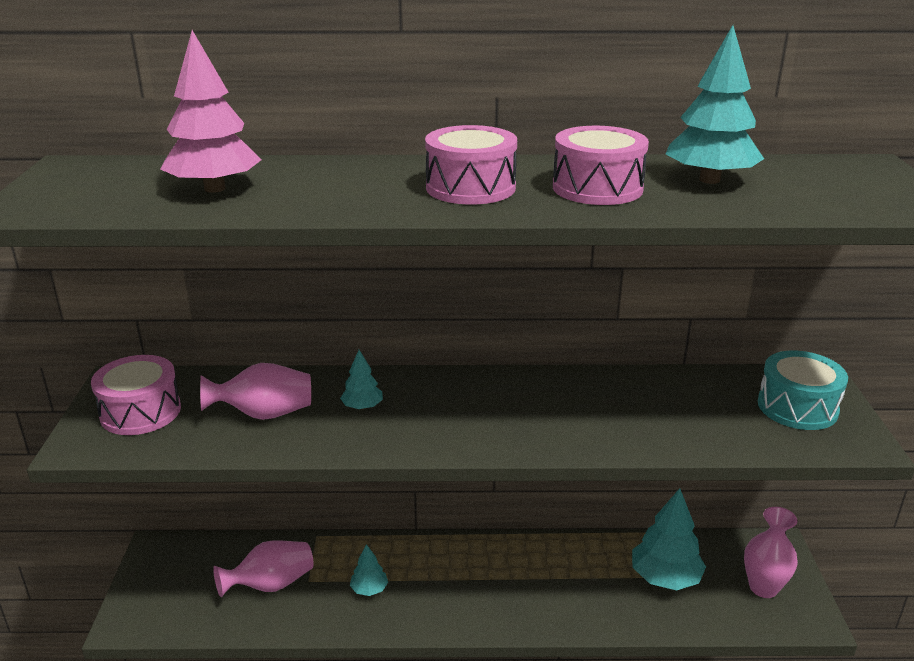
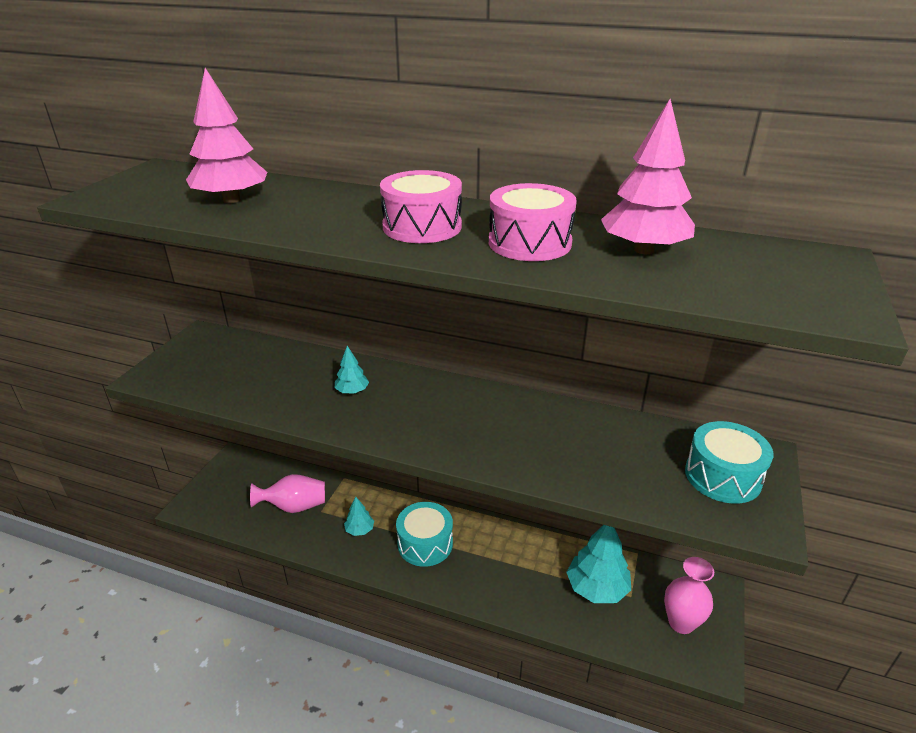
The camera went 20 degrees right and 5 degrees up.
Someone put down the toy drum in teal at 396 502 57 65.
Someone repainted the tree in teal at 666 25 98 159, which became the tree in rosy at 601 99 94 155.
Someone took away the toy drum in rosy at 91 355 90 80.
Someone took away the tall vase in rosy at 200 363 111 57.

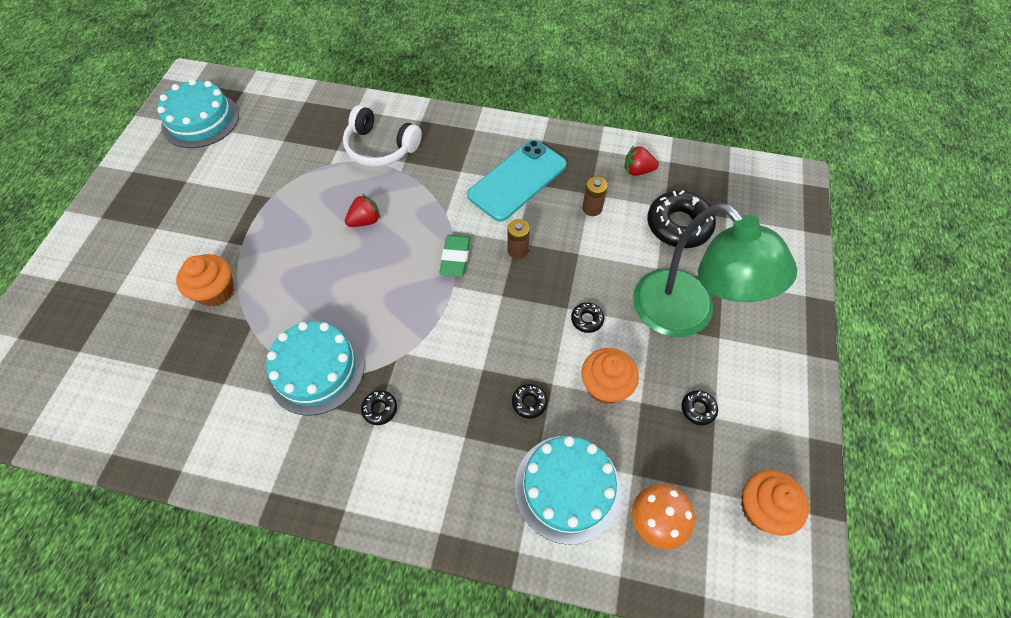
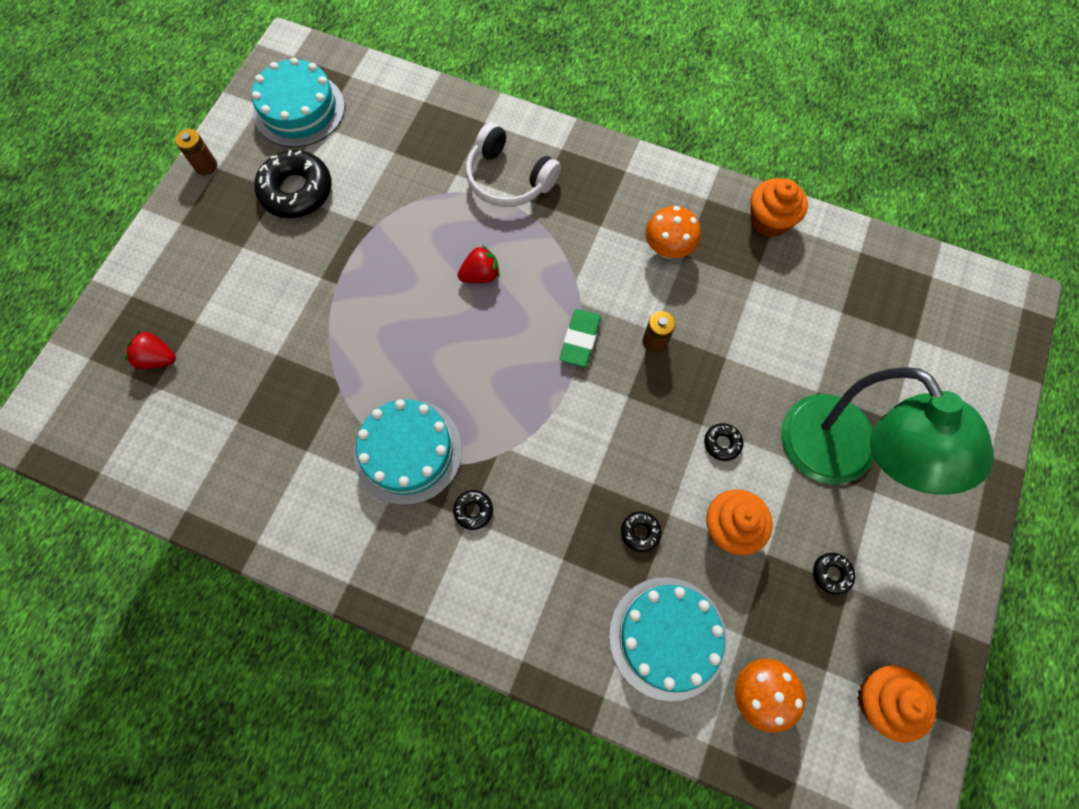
The camera went 10 degrees right and 10 degrees up.
Someone carried the toy strawberry in scarlet from 624 146 35 30 to 125 330 51 39.
Someone carried the AA battery in brown from 582 177 26 39 to 175 129 42 46.
Someone carried the donut in ebony from 647 190 69 58 to 254 150 78 68.
Someone swapped the smartphone in teal at 467 140 100 82 for the fungus in bright orange at 645 206 56 53.
Someone carried the cupcake in bright orange from 176 254 58 53 to 751 178 57 59.

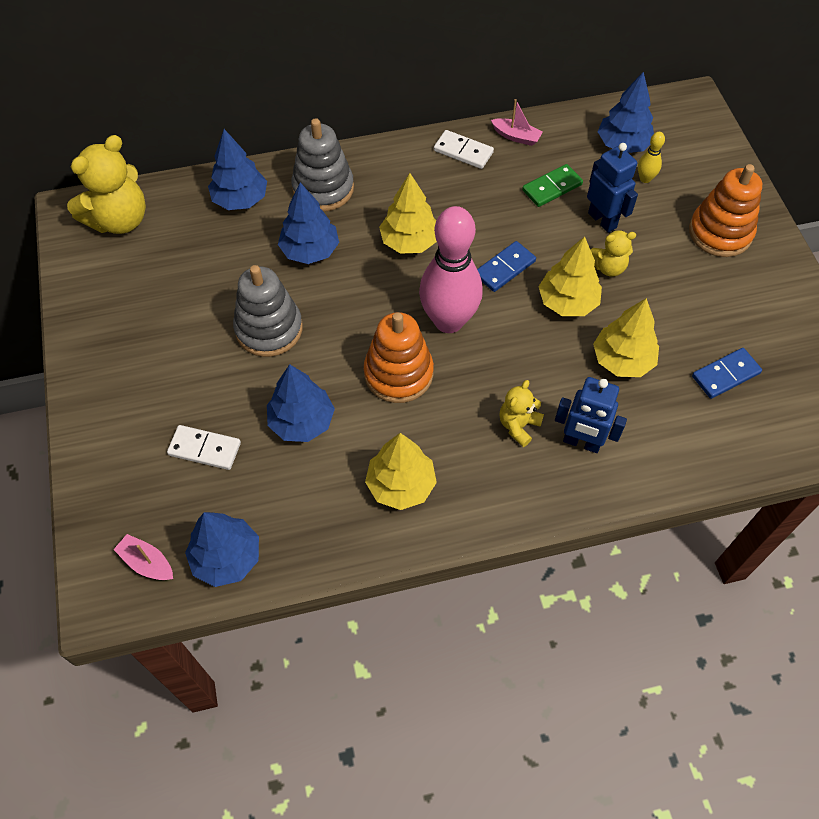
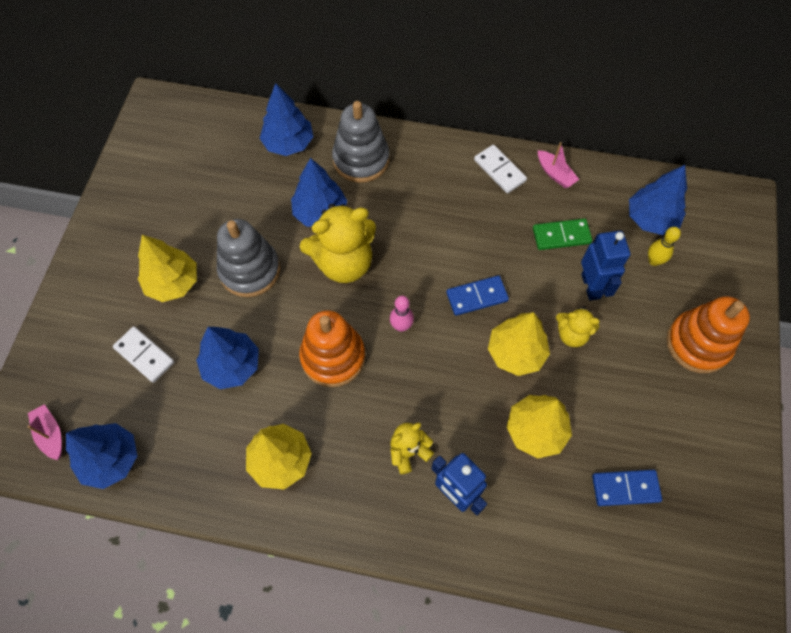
The camera went 25 degrees right and 5 degrees up.
Someone carried the tree in golden from 379 173 58 81 to 138 235 59 67.
Someone carried the stuffed bear in golden from 67 135 79 99 to 300 204 76 79.
Someone scaled the tenpin in rosy at 419 206 64 127 by 0.41.

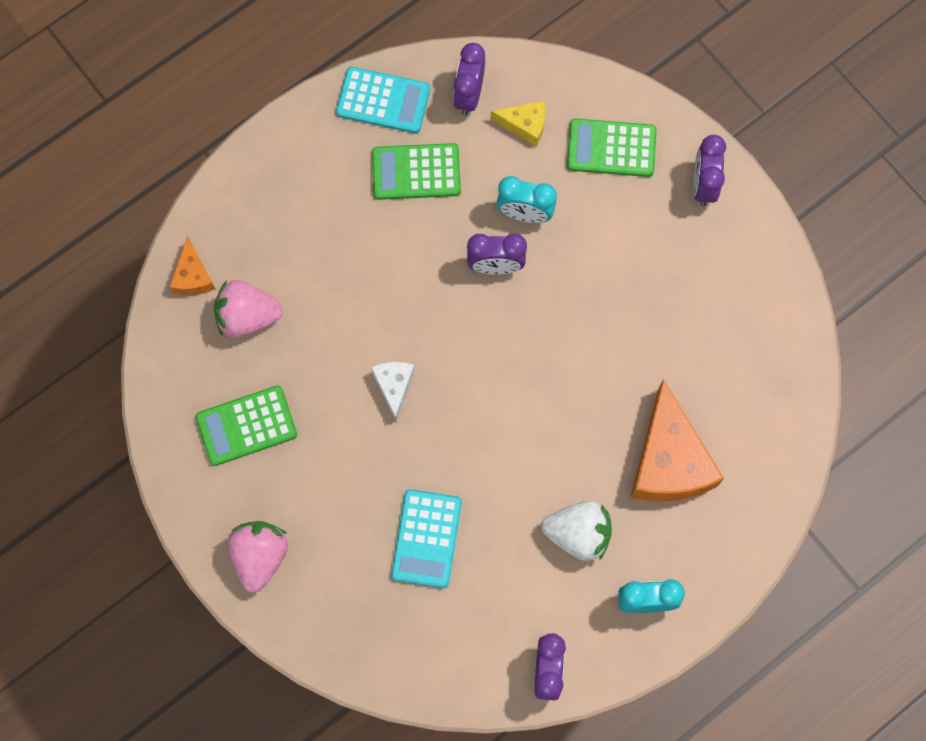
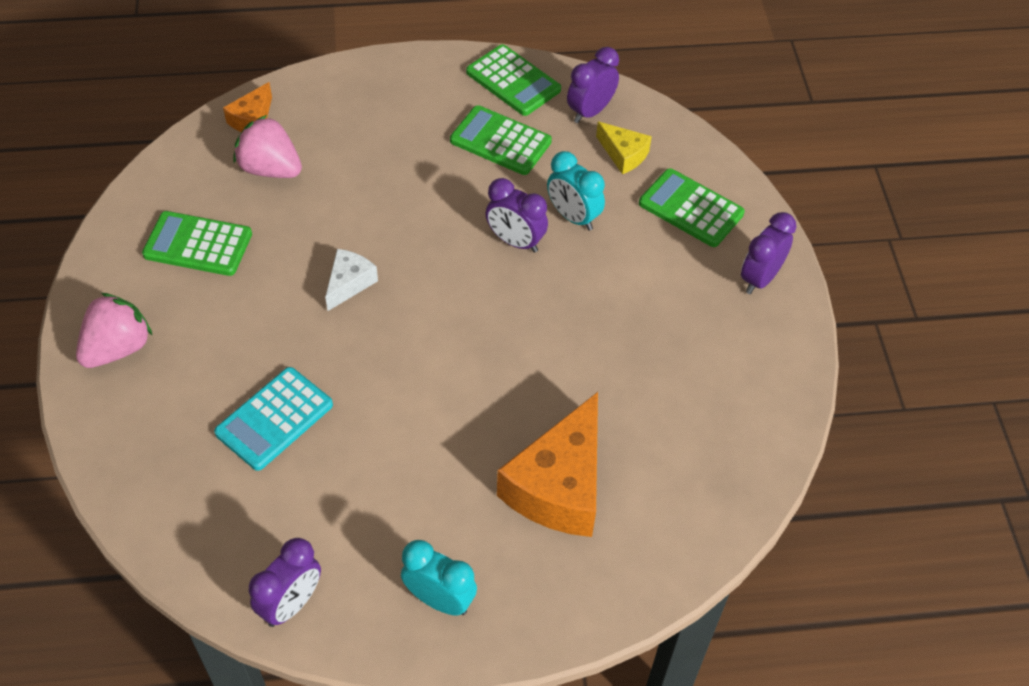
The camera went 30 degrees right and 20 degrees down.
Someone repainted the adding machine in teal at 336 67 94 66, which became the adding machine in leaf-green at 466 44 95 72.
Someone took away the toy strawberry in snow-white at 541 501 71 60.

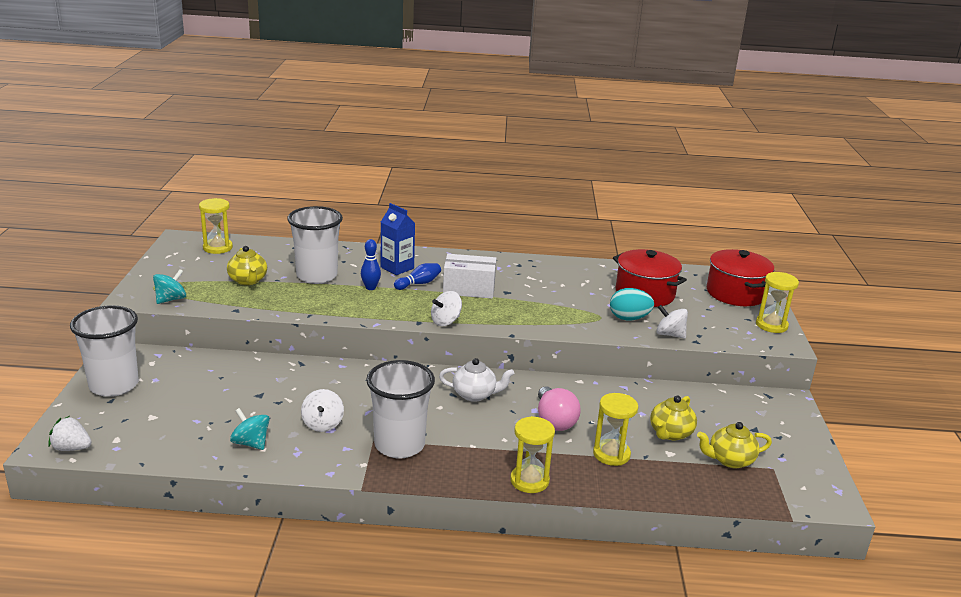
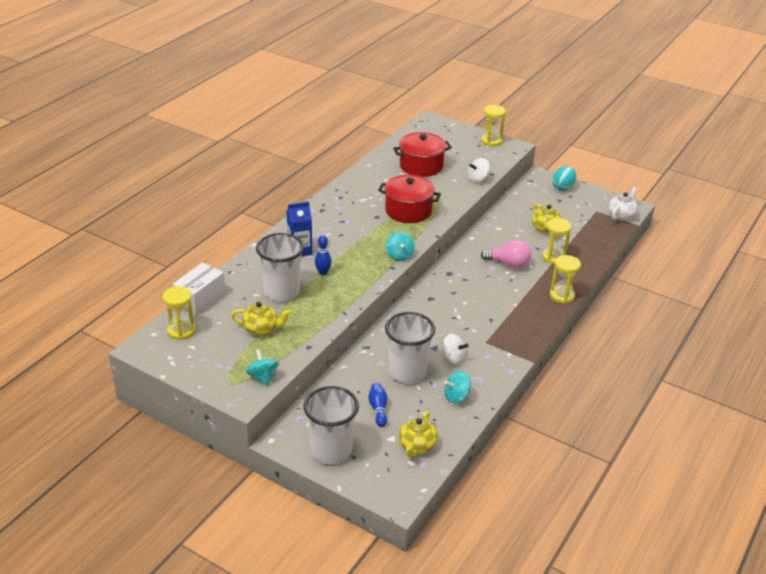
The camera went 60 degrees left and 10 degrees up.
Someone carried the parcel in snow-white from 443 254 53 45 to 172 262 54 53.
Someone carried the tenpin in cobalt from 394 263 47 27 to 368 383 19 44.
Someone carried the stockpot in scarlet from 707 249 67 57 to 378 175 63 48.
Someone carried the beaker in snow-white from 366 360 69 99 to 385 312 50 72.
Someone repainted the toy top in snow-white at 431 291 31 35, which became the toy top in teal at 386 232 29 29.
Someone carried the china teapot in golden from 697 422 75 46 to 399 411 39 46.
Someone carried the toy egg in teal from 610 288 44 32 to 552 166 24 25.
Someone carried the china teapot in snow-white from 439 358 75 44 to 608 187 30 34.
Someone took away the toy strawberry in snow-white at 48 416 44 35.

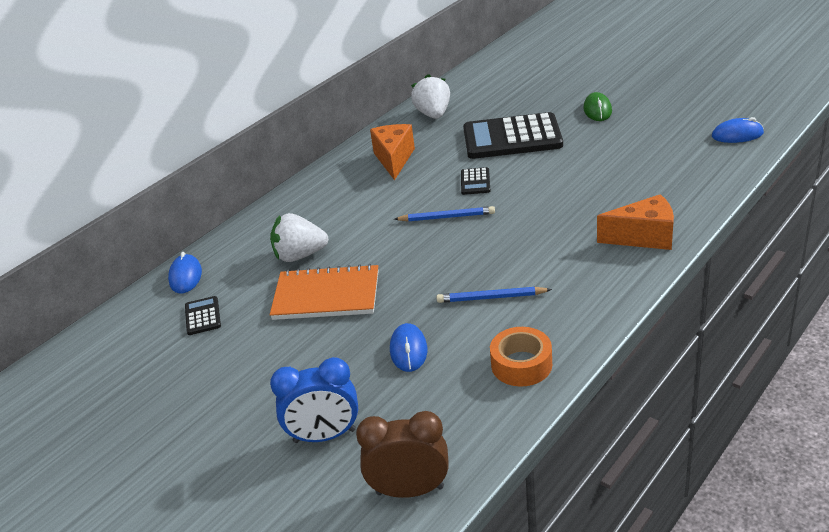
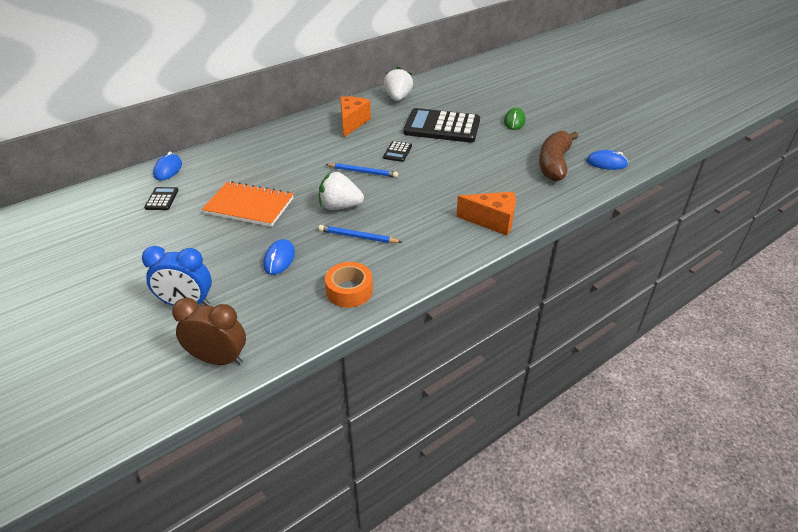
The camera went 10 degrees right and 5 degrees up.
Someone carried the toy strawberry in snow-white from 270 213 59 49 to 319 172 45 38.
Someone put down the banana fruit in brown at 539 131 40 50.

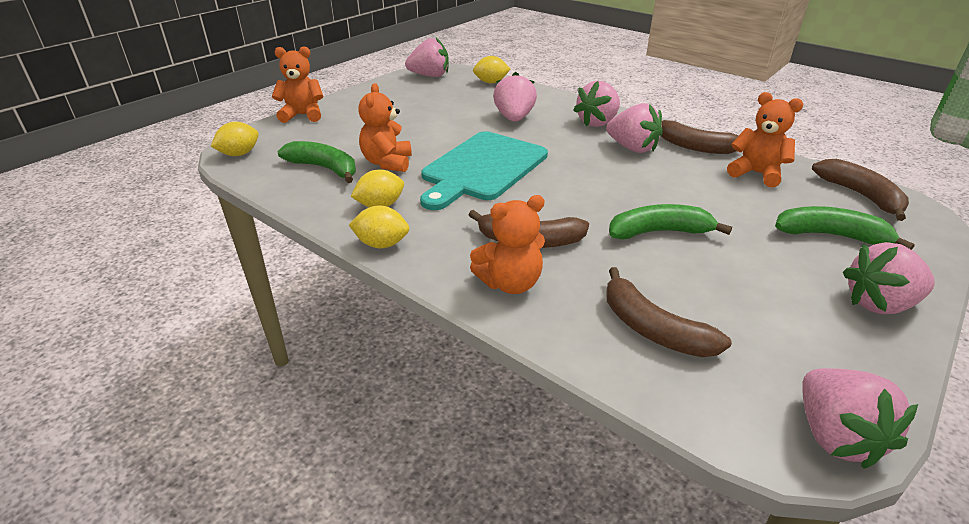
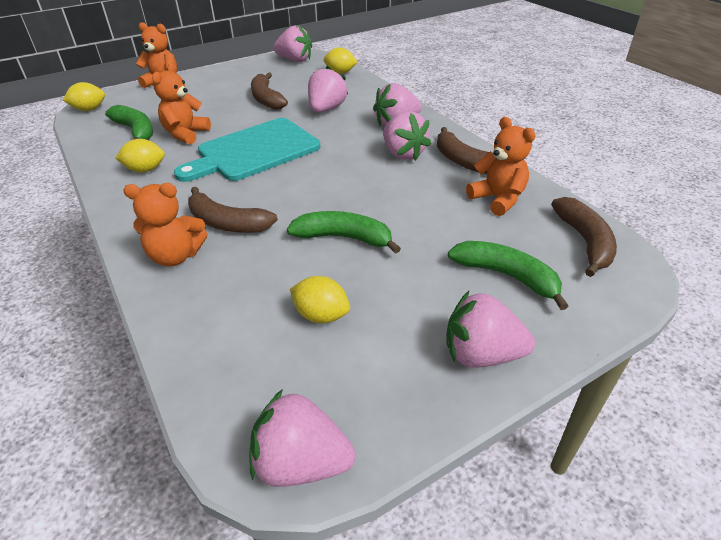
The camera went 20 degrees right and 5 degrees up.
Someone rotated the toy strawberry in rosy at 802 368 116 101 by 90 degrees clockwise.
Someone carried the banana fruit in brown from 606 267 126 90 to 251 72 37 38.
Someone carried the toy lemon in golden from 349 205 60 43 to 290 276 60 47.

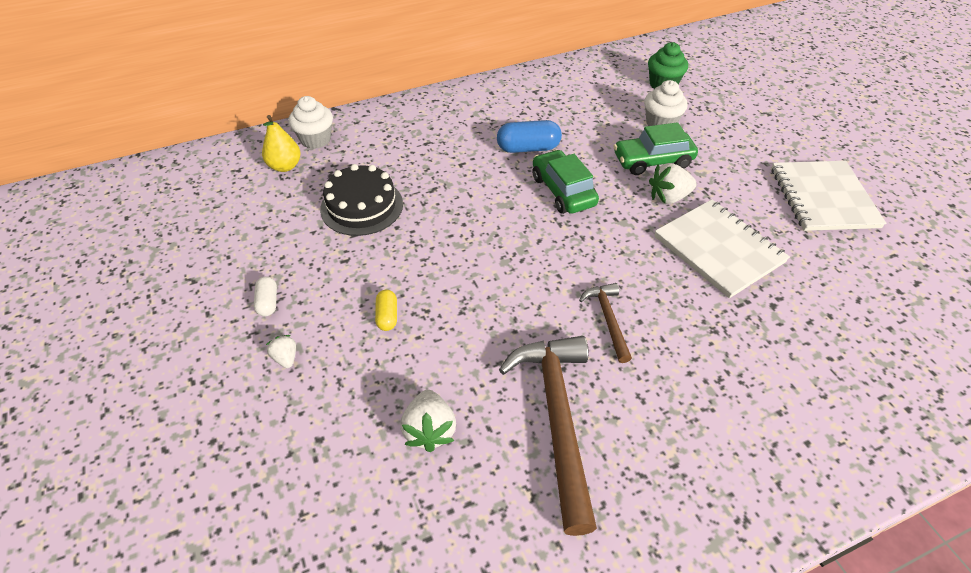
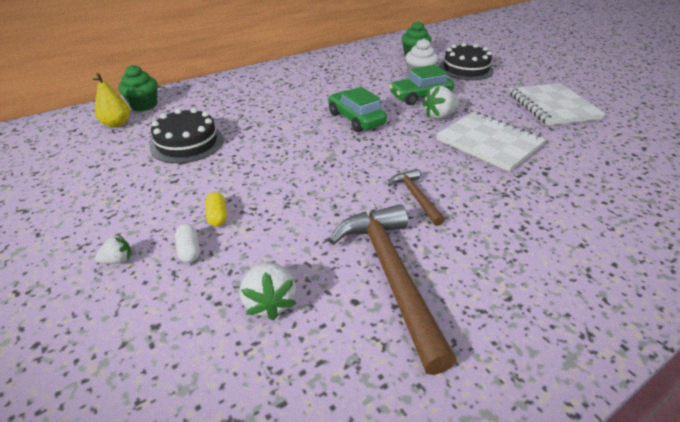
The camera went 10 degrees left and 10 degrees down.
Someone rotated the toy strawberry in snow-white at 266 335 30 33 by 105 degrees clockwise.
Someone repainted the cupcake in snow-white at 289 96 44 53, which became the cupcake in leaf-green at 118 65 40 46.
Someone carried the capsule in snow-white from 254 276 23 41 to 175 224 25 39.
Someone put down the layer cake in ebony at 439 43 55 37.
Someone took away the capsule in cobalt at 497 120 65 33.

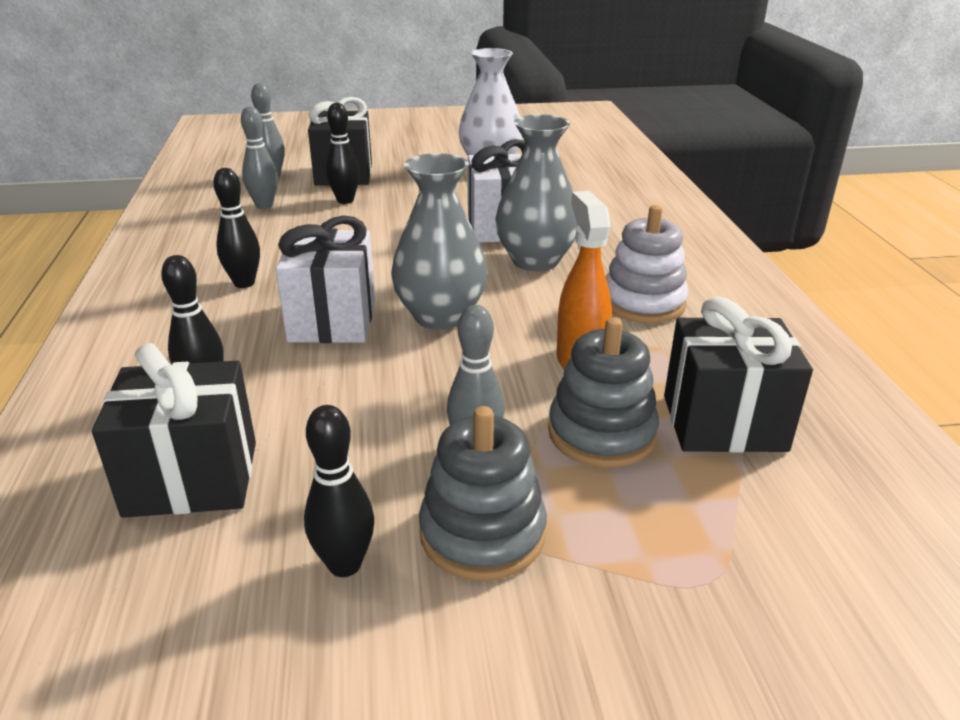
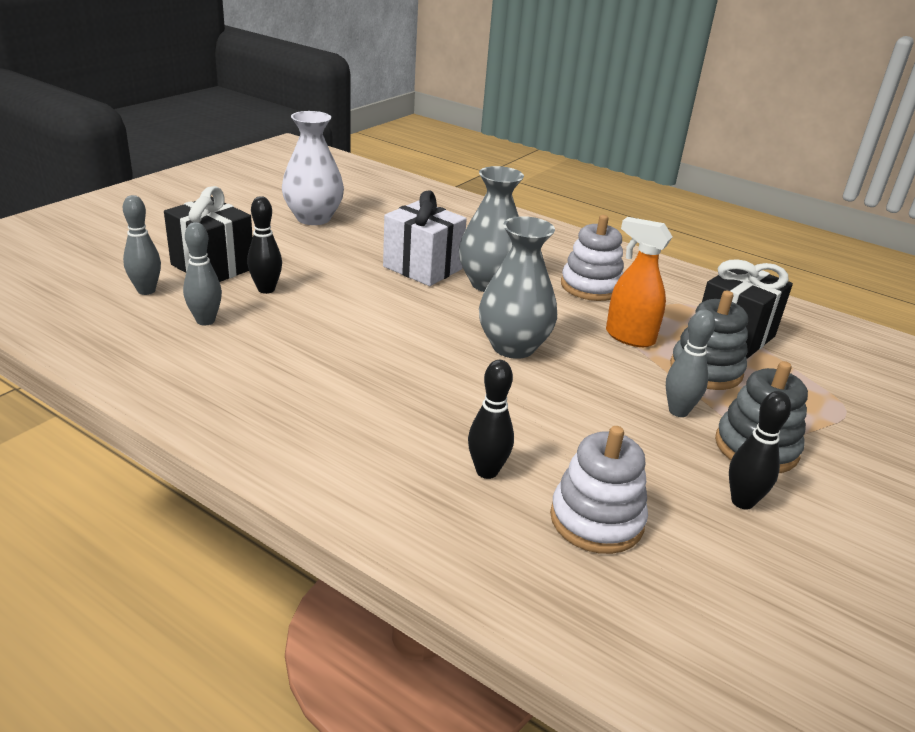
The camera went 50 degrees left and 0 degrees up.
Someone swapped the wrapped gift in ebony at 92 343 164 175 for the ring stacker in snow-white at 550 426 98 128.
Someone took away the tenpin in ebony at 213 168 47 120.
Someone took away the wrapped gift in snow-white at 276 215 99 128.

